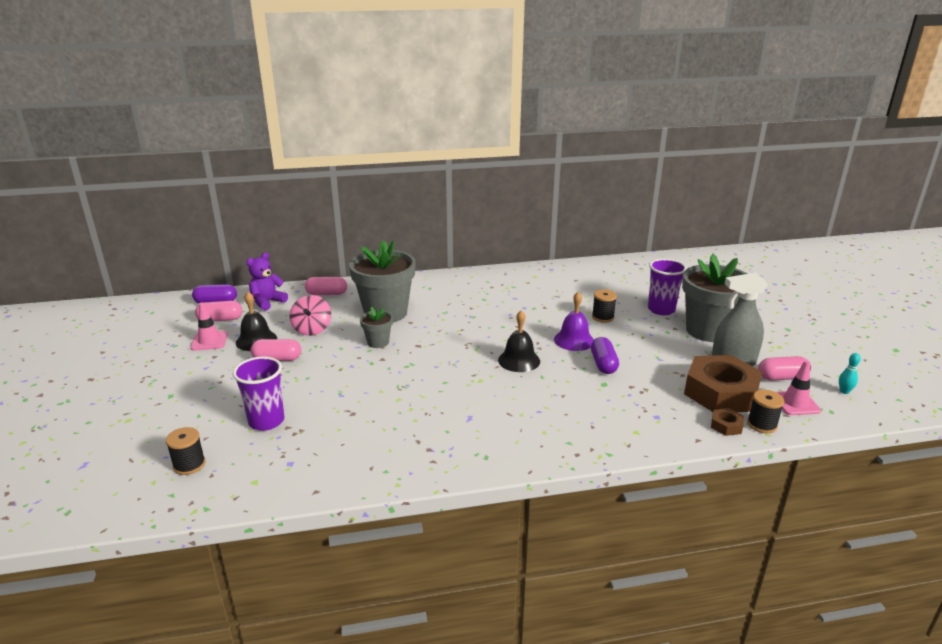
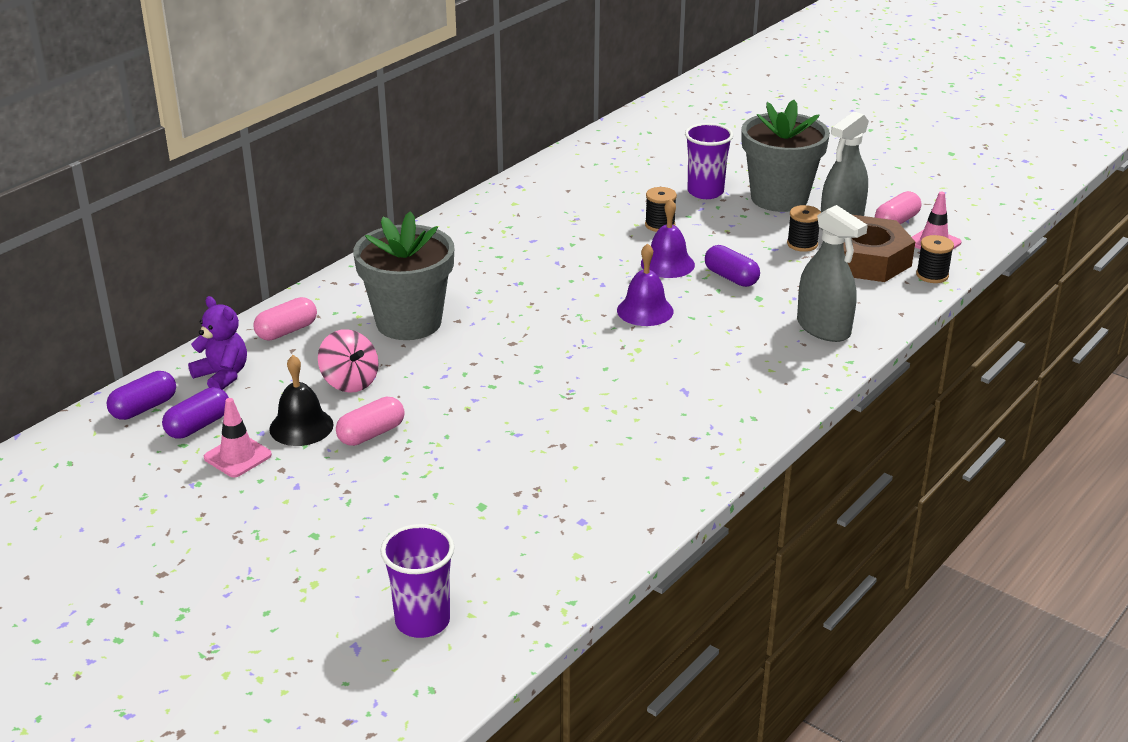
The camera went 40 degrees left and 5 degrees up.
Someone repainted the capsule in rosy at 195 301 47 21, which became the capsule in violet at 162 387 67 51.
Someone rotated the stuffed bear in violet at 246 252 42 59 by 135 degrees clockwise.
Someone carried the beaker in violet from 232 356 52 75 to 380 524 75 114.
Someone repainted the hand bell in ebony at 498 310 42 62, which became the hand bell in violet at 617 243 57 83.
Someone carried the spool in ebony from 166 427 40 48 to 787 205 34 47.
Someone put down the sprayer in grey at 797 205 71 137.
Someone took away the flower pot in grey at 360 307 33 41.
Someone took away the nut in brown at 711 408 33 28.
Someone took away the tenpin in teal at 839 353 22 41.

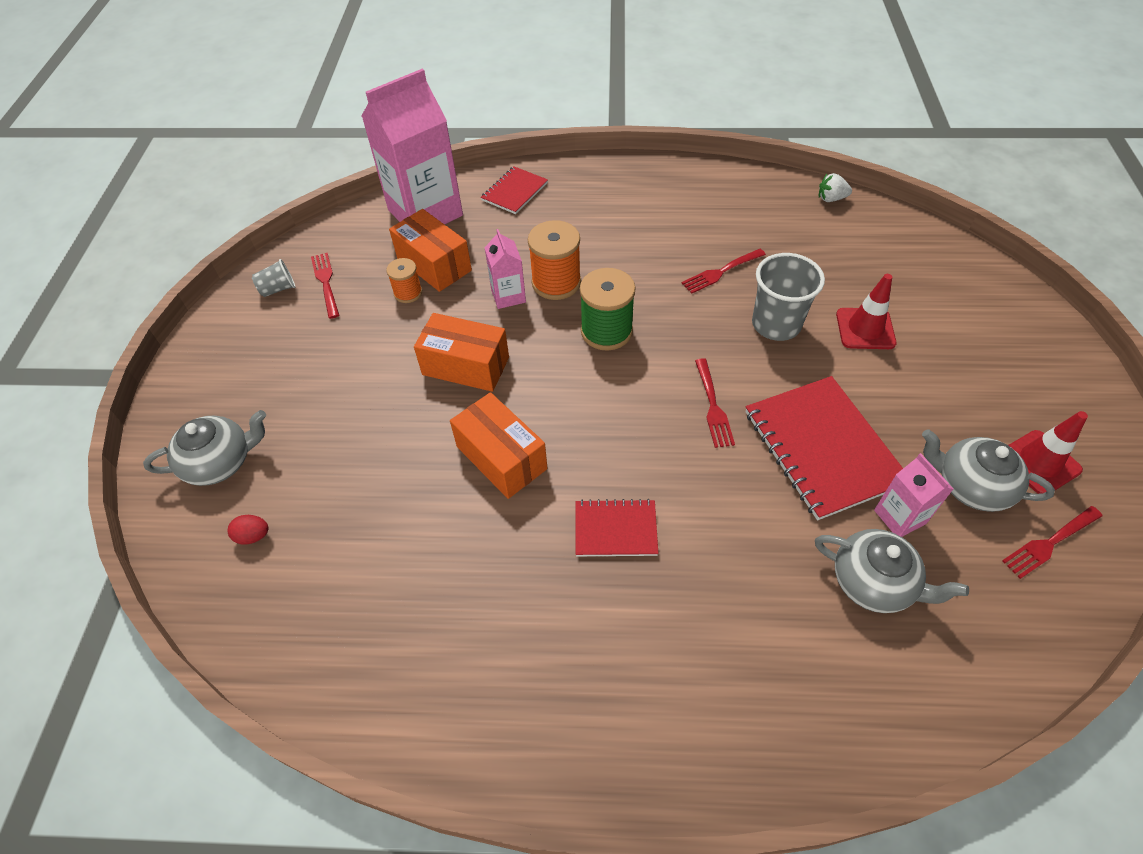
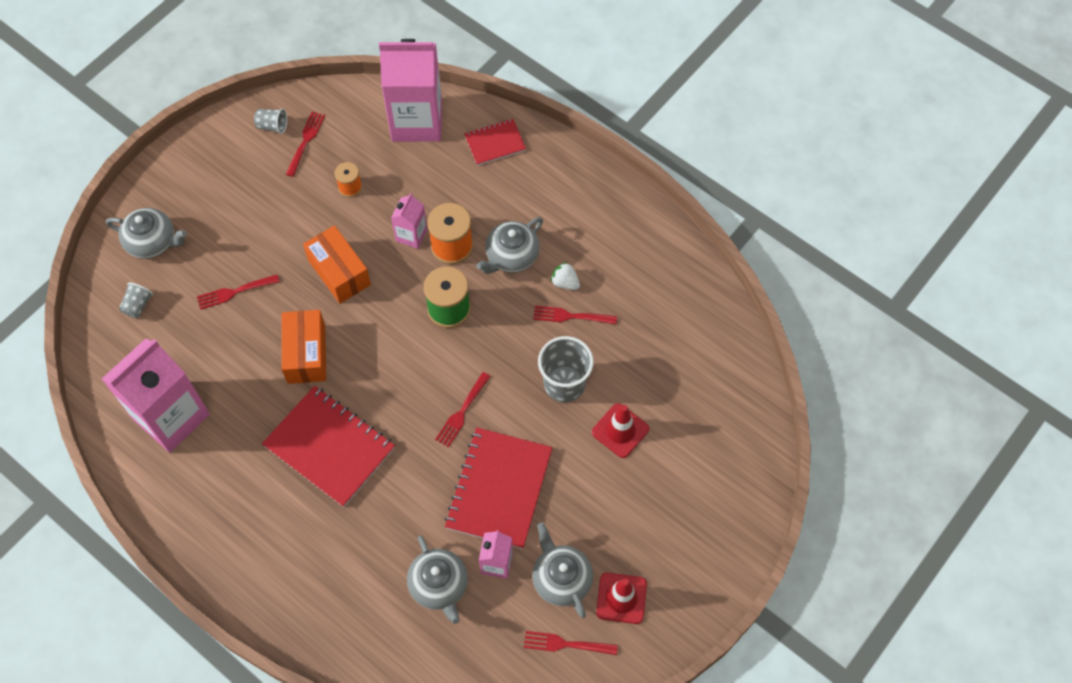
The camera went 35 degrees right and 10 degrees up.
Someone put down the carton in rosy at 102 339 108 113.
Someone swapped the toy egg in scarlet at 228 515 41 30 for the beaker in grey at 119 283 34 35.
Someone put down the fork in scarlet at 197 275 83 35.
Someone scaled the notebook in scarlet at 576 499 83 57 by 1.84.
Someone put down the china teapot in grey at 476 217 67 57.
Someone carried the toy strawberry in snow-white from 819 173 33 29 to 551 262 29 28.
Someone took away the parcel in bright orange at 389 209 83 83.

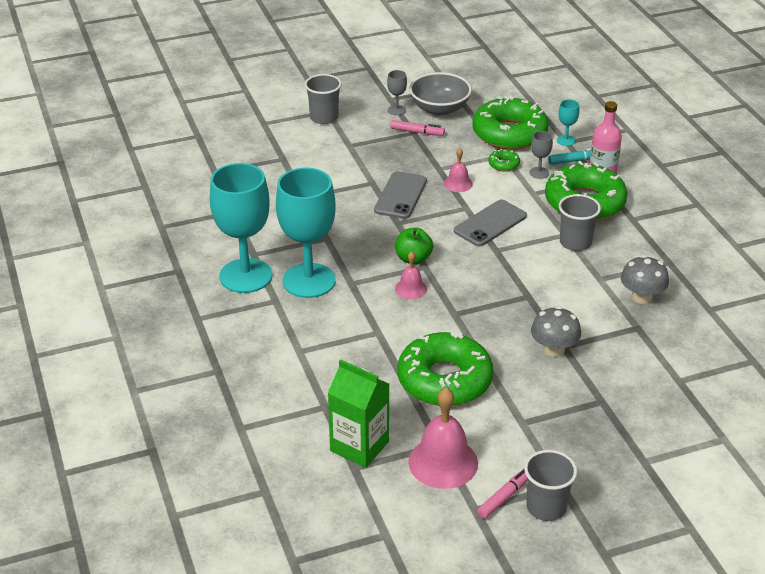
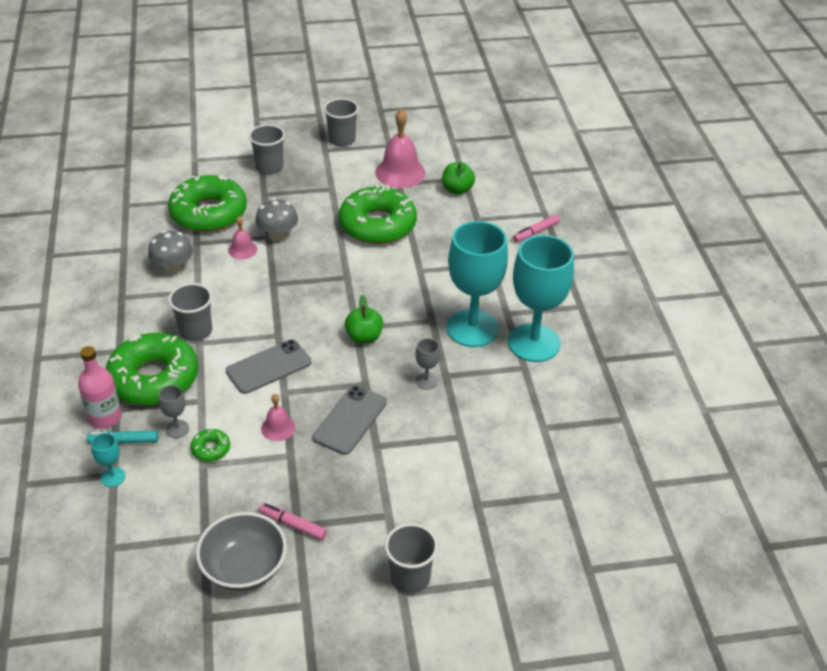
The camera went 170 degrees left and 5 degrees up.
Someone carried the donut in leaf-green from 472 95 77 55 to 168 175 79 57.
Someone carried the hand bell in rosy from 395 252 32 47 to 228 216 30 43.
Someone put down the beaker in grey at 248 124 37 50.
Someone carried the chalice in grey from 387 70 20 45 to 415 338 25 52.
Someone swapped the carton in leaf-green at 328 359 61 109 for the toy apple in leaf-green at 442 162 33 33.
Someone carried the marker in rosy from 477 469 50 50 to 513 214 47 28.

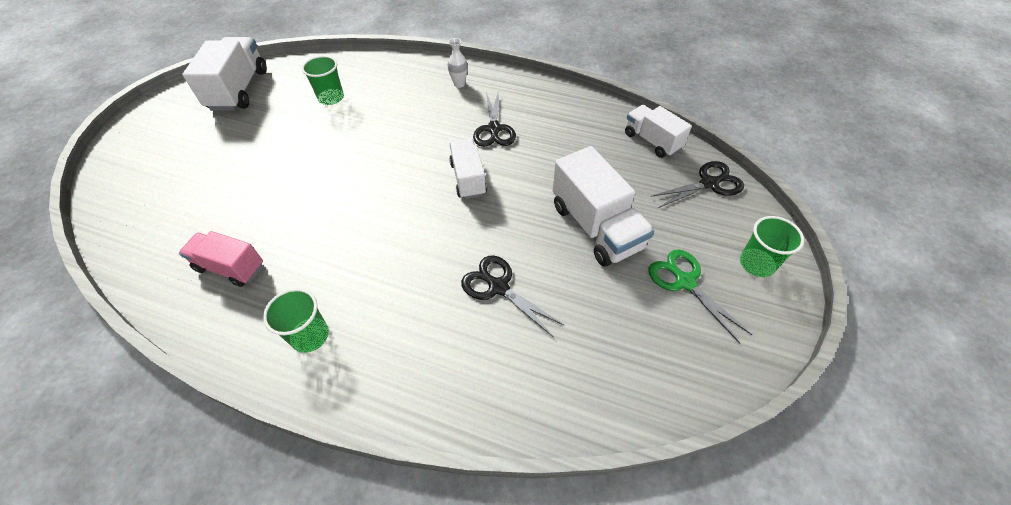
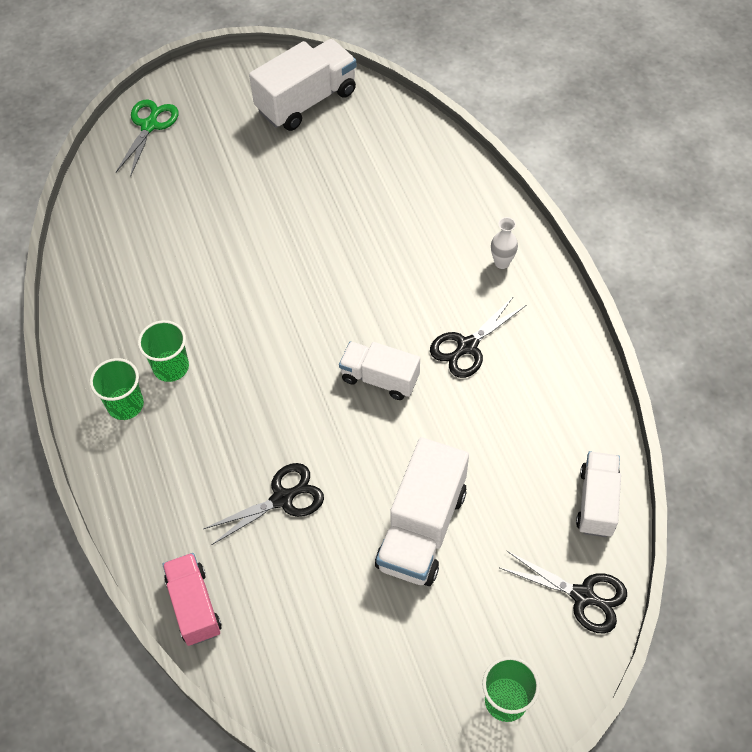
The camera went 50 degrees right and 5 degrees up.
Someone carried the pair of scissors in leaf-green from 649 250 103 93 to 116 99 62 78.
Someone carried the beaker in leaf-green from 302 56 42 49 to 138 320 51 62.
Someone carried the lorry in rosy from 179 231 84 56 to 162 553 60 93.
Someone rotated the pair of scissors in ebony at 461 256 104 81 by 60 degrees clockwise.
Someone rotated the lorry in snow-white at 449 139 38 60 by 105 degrees counterclockwise.

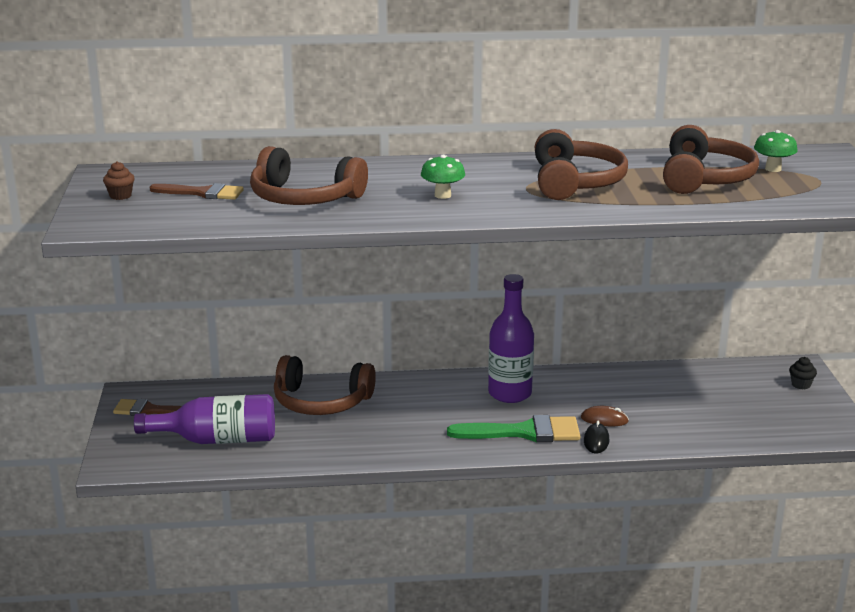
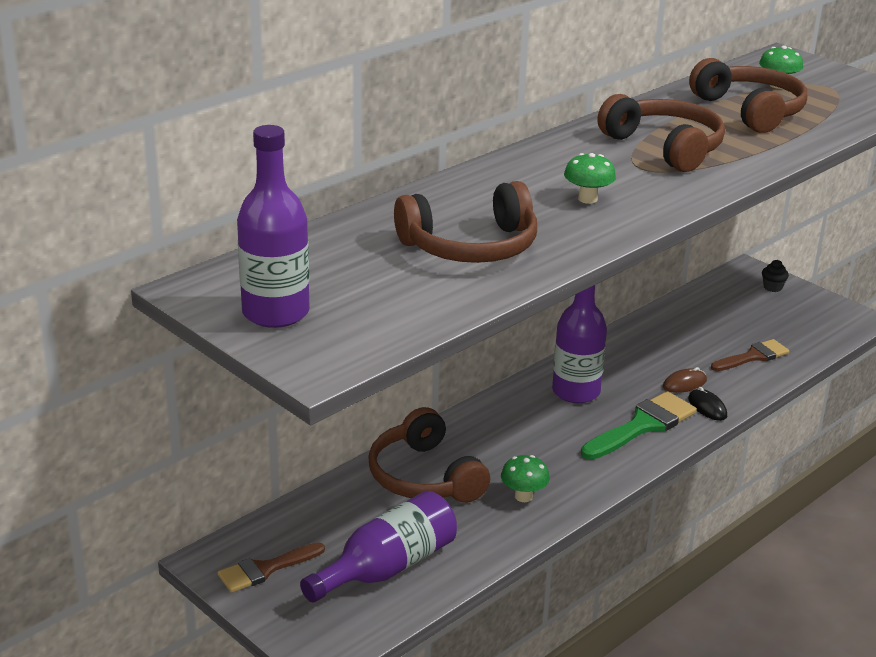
The camera went 40 degrees left and 5 degrees up.
Someone swapped the cupcake in brown at 103 161 32 39 for the drink bottle in violet at 237 125 72 203.
Someone rotated the headset in brown at 274 355 102 60 by 90 degrees clockwise.
Someone put down the fungus in leaf-green at 501 455 49 47.
Someone carried the paint brush in brown from 150 183 94 17 to 711 339 78 32.

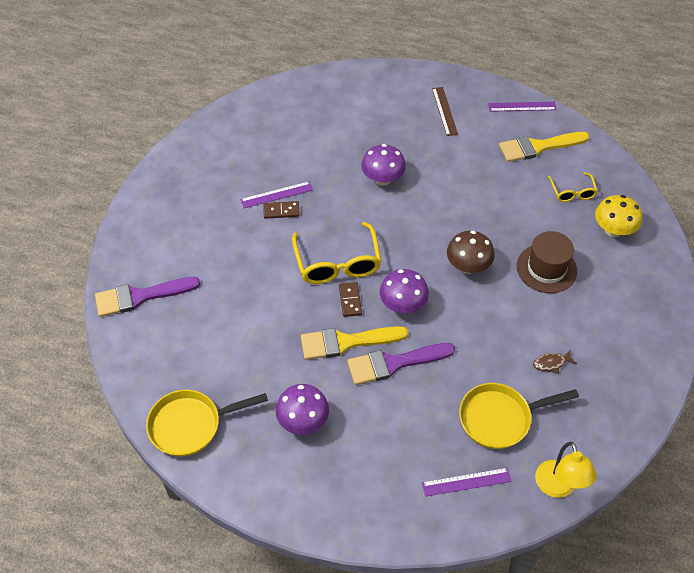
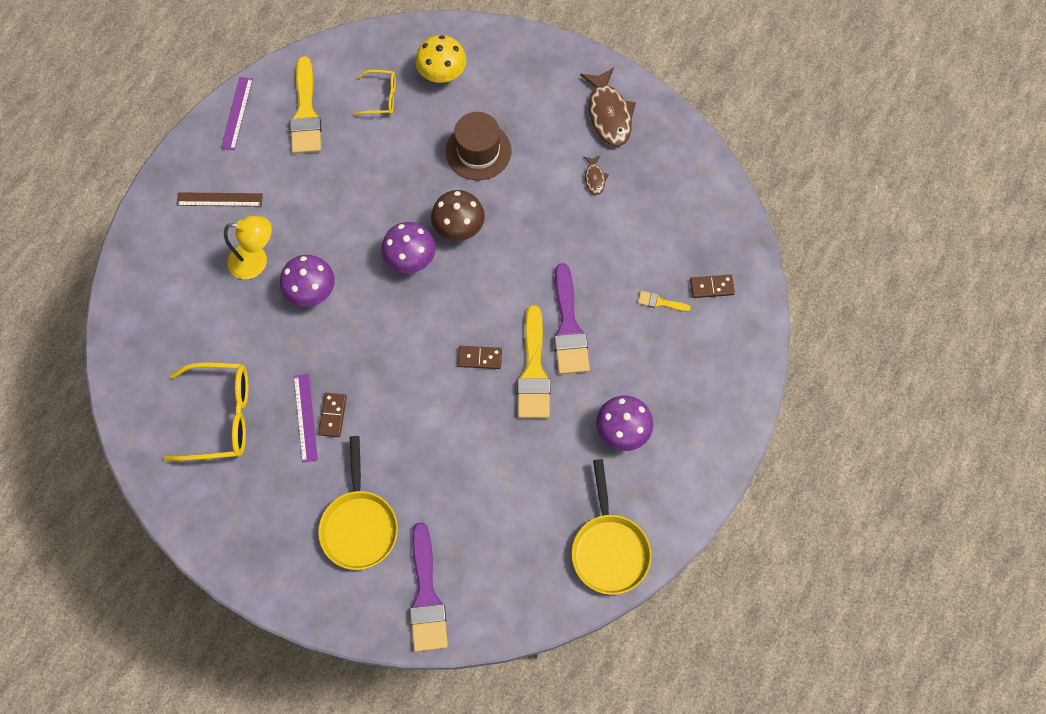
The camera went 80 degrees left and 15 degrees up.
Someone carried the glasses in golden from 292 222 89 62 to 163 362 86 99.
Someone carried the reading lamp in golden from 535 442 62 56 to 224 216 48 63.
Someone carried the frying pan in golden from 459 383 120 66 to 318 436 80 134.
Someone carried the fungus in violet from 380 269 49 44 to 381 222 55 51.
Someone put down the fish in brown at 580 67 56 79.
Someone put down the paint brush in golden at 638 291 53 21.
Someone swapped the straightedge in violet at 422 468 90 29 for the domino piece in brown at 690 275 45 23.

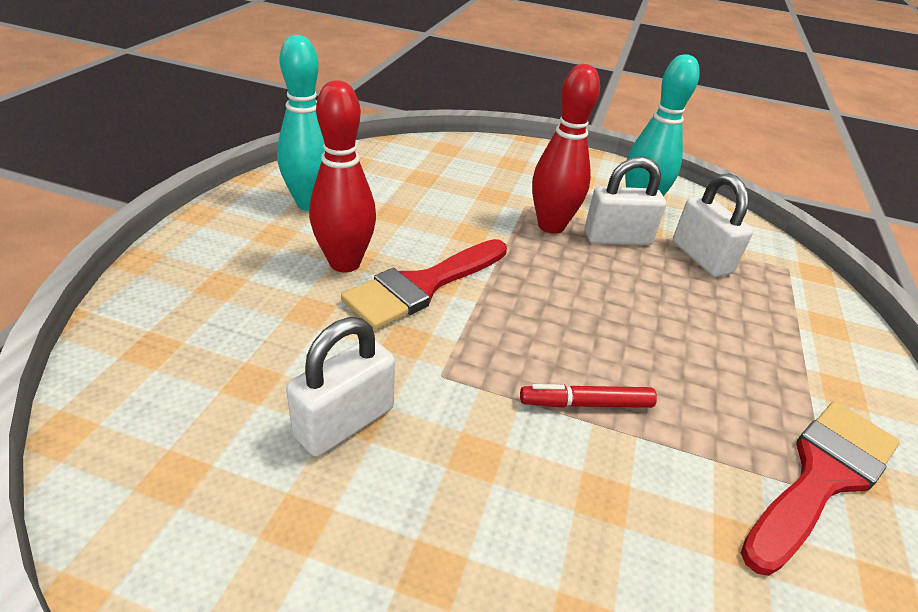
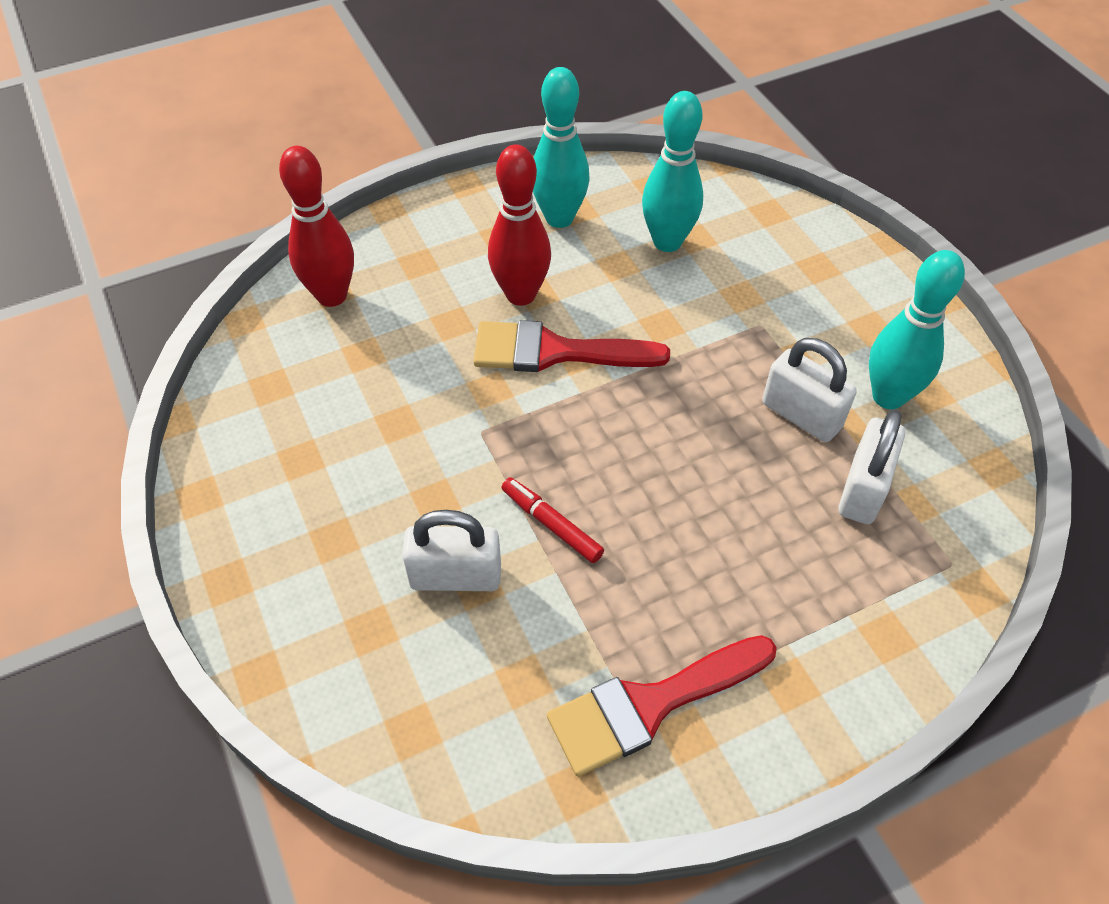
The camera went 50 degrees right and 15 degrees up.
Someone carried the tenpin in scarlet from 532 64 68 170 to 279 146 75 161.
Someone carried the lock in snow-white from 286 317 109 140 to 402 510 99 81.
Someone rotated the paint brush in scarlet at 741 401 159 175 by 150 degrees clockwise.
Someone put down the tenpin in teal at 642 91 61 161.

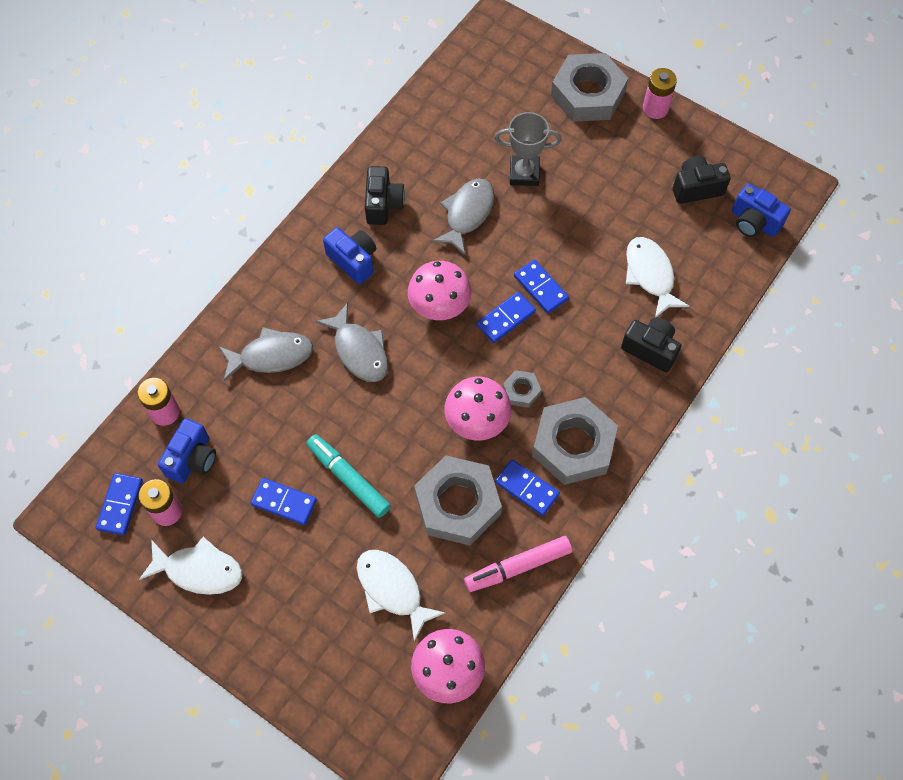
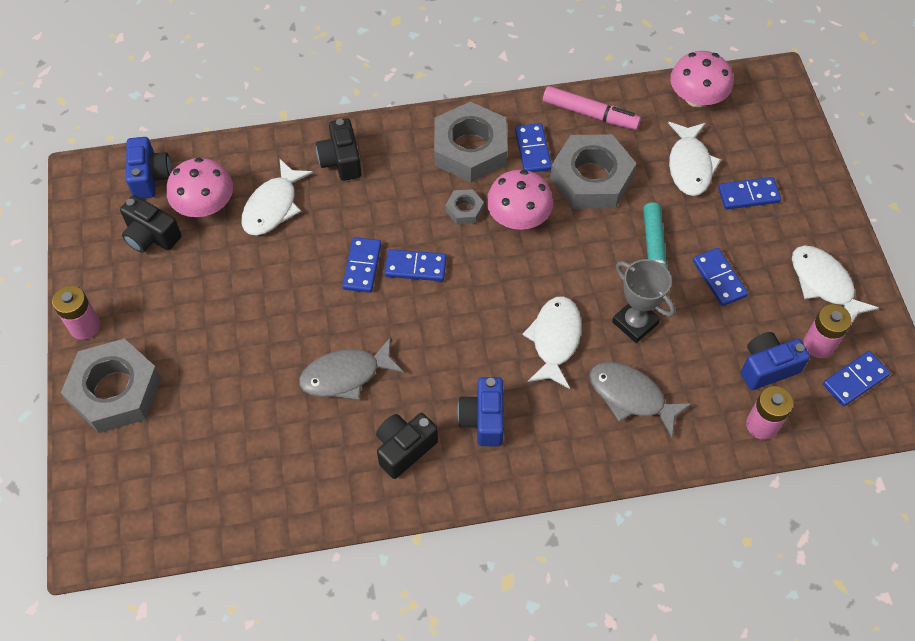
The camera went 135 degrees left and 5 degrees down.
Someone carried the fungus in rosy from 408 261 64 59 to 167 158 66 59.
Someone repainted the fish in grey at 316 303 72 79, which became the fish in snow-white at 522 296 60 93.
Someone carried the award cup in grey from 494 112 68 74 to 612 259 63 84.
Someone put down the domino piece in cobalt at 718 177 63 32.

